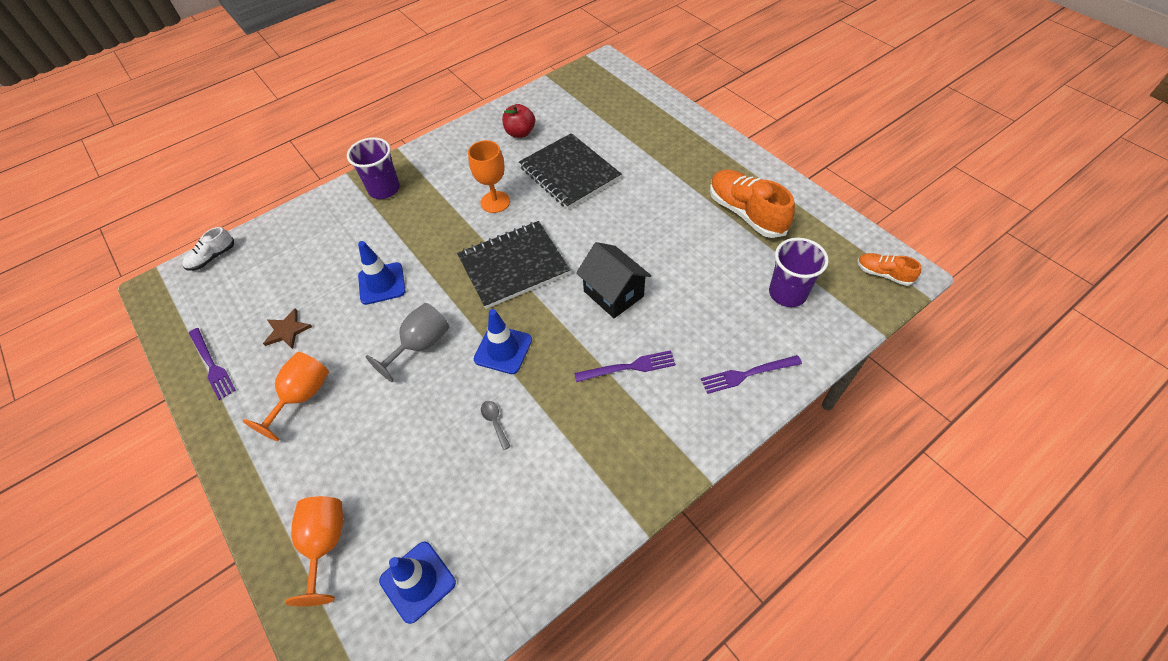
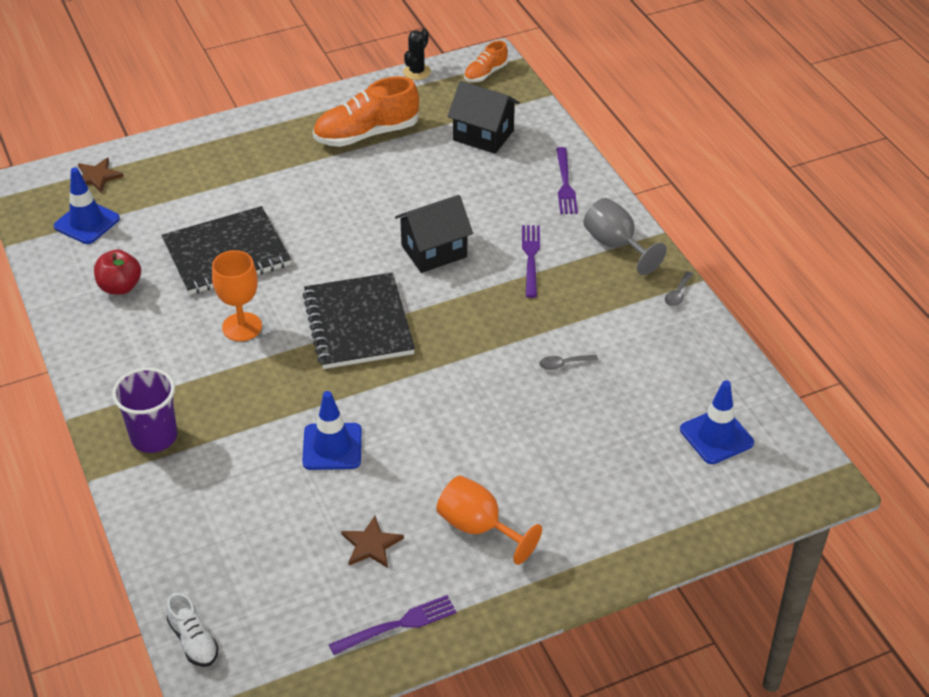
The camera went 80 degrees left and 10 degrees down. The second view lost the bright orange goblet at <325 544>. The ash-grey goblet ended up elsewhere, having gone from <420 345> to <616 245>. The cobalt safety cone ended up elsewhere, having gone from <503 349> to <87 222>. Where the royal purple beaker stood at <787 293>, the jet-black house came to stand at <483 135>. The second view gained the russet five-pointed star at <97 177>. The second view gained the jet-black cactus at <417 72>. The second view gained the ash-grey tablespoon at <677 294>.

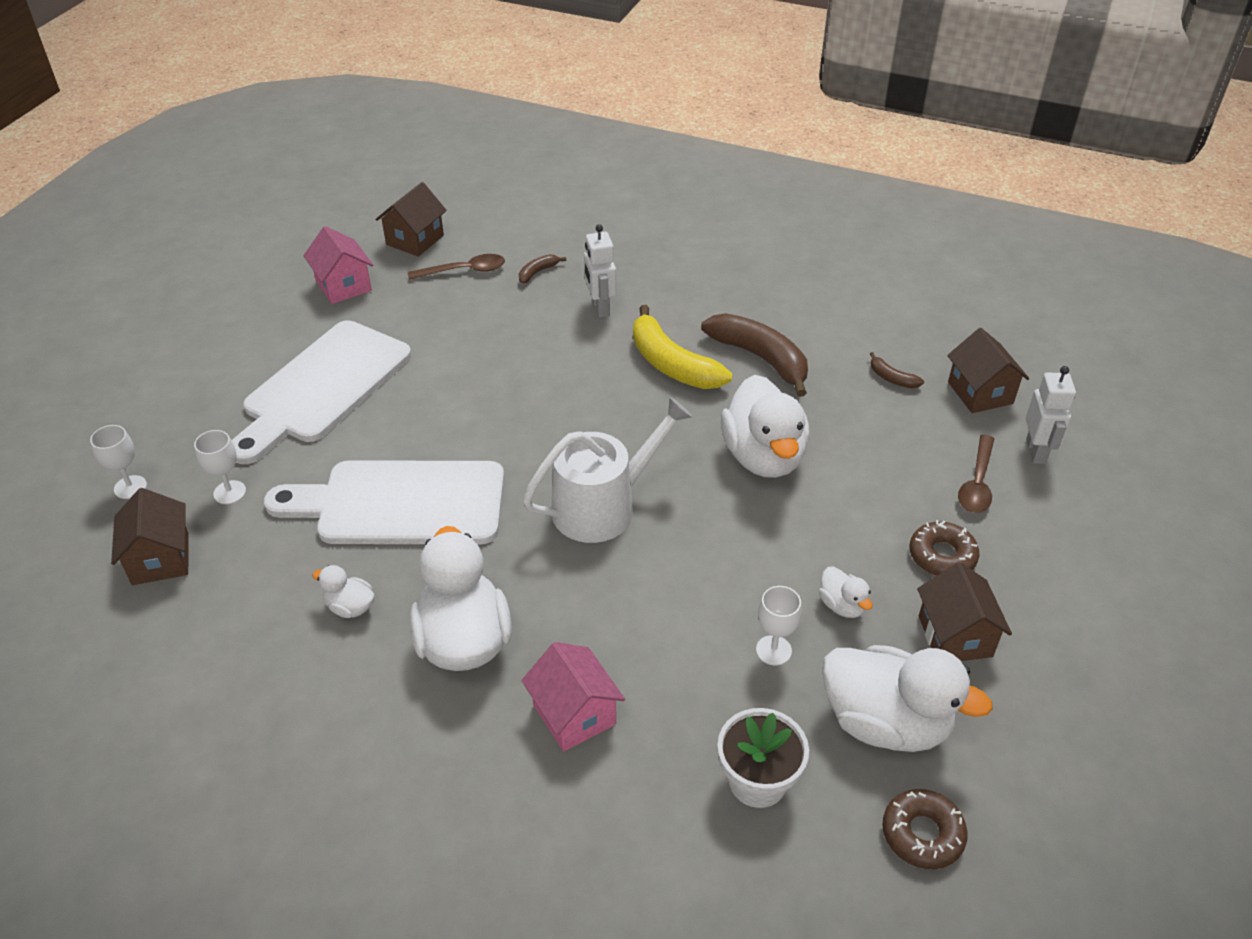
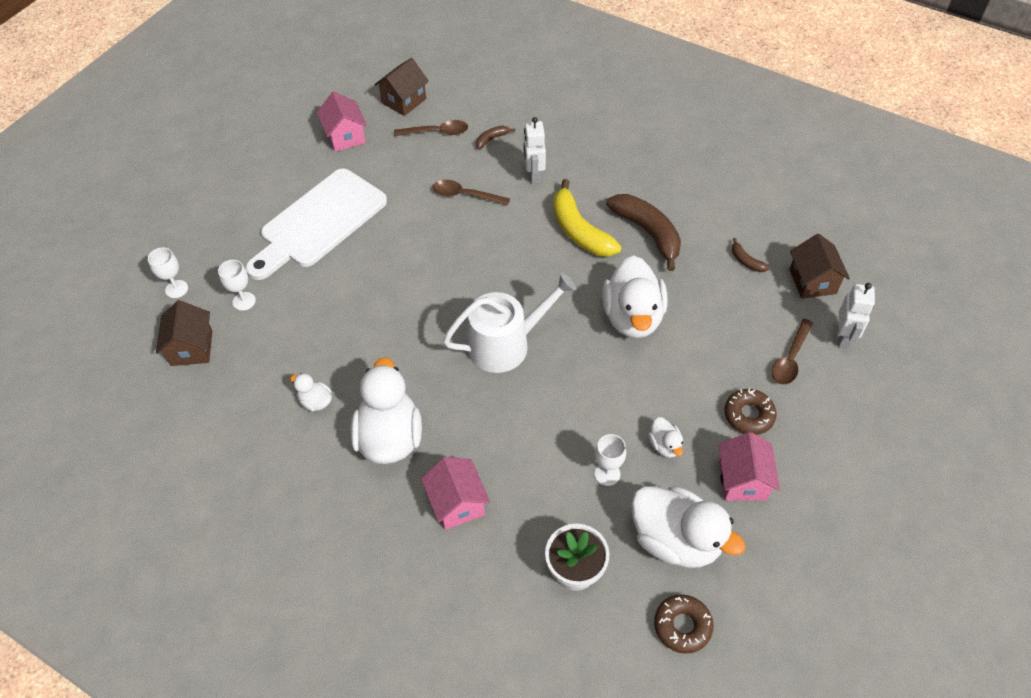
The camera went 10 degrees right and 10 degrees up. The second view lost the pure white bread board at <401 504>. What was the russet house at <955 636> turned into the pink house at <742 480>. The second view gained the russet tablespoon at <465 195>.

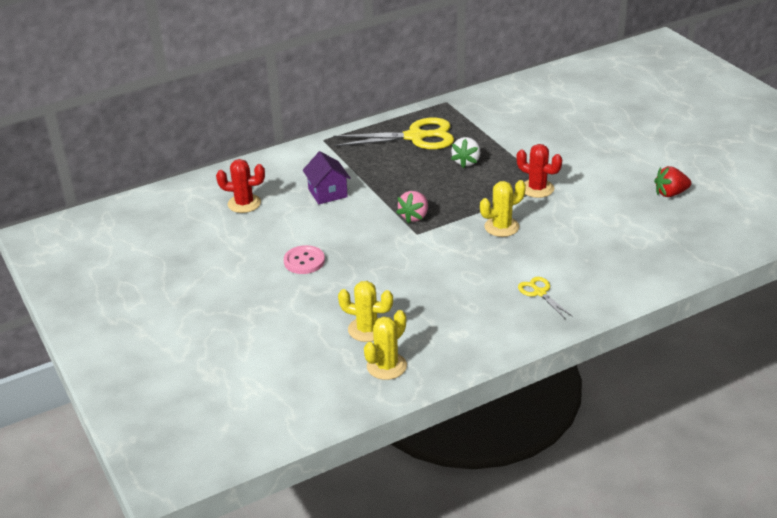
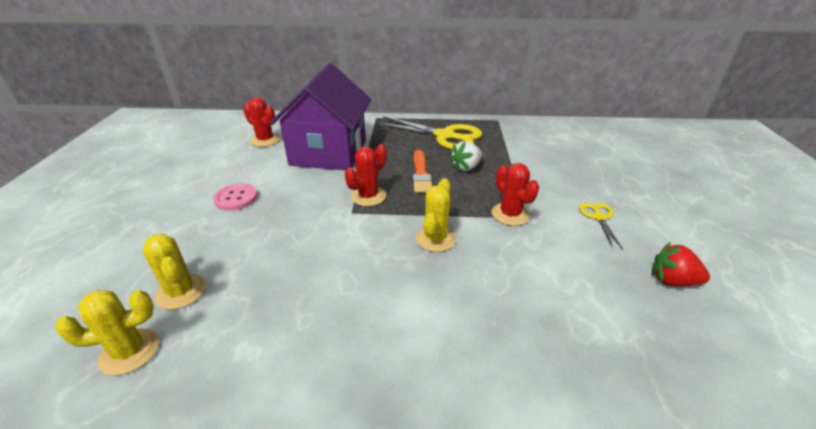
The camera went 30 degrees right and 0 degrees up. The size of the royal purple house at <327 193> changed by a factor of 2.17. Where the pink strawberry stood at <414 216>, the crimson cactus came to stand at <368 196>. The golden cactus at <501 227> ended up facing another way, 75 degrees counterclockwise from before. The golden scissors ended up elsewhere, having gone from <540 292> to <599 217>. The second view gained the bright orange paint brush at <421 174>.

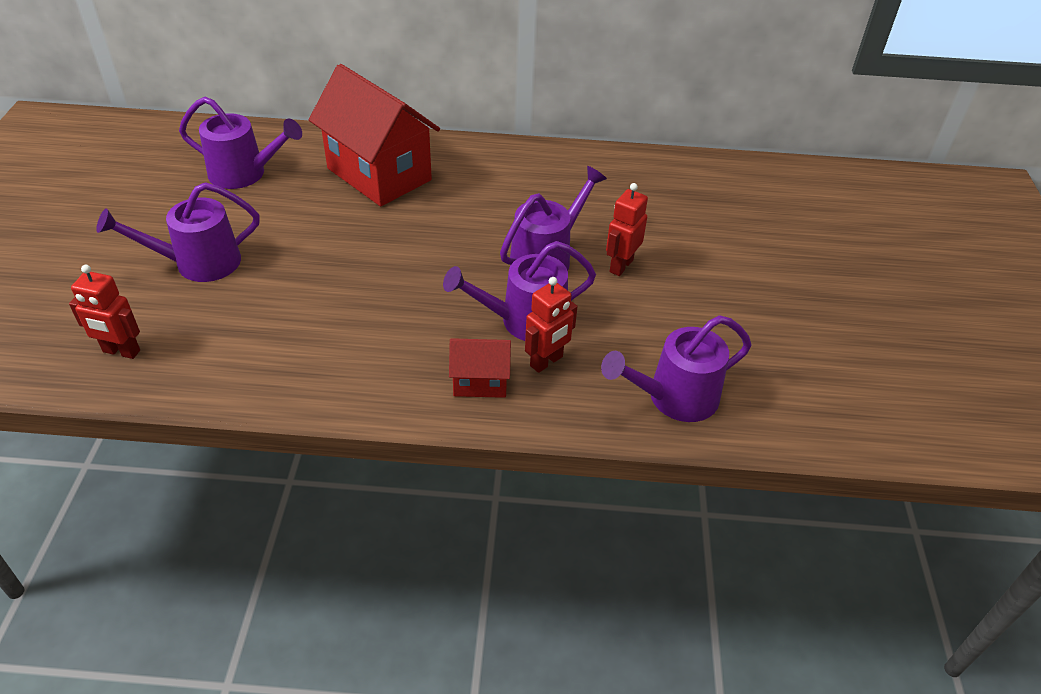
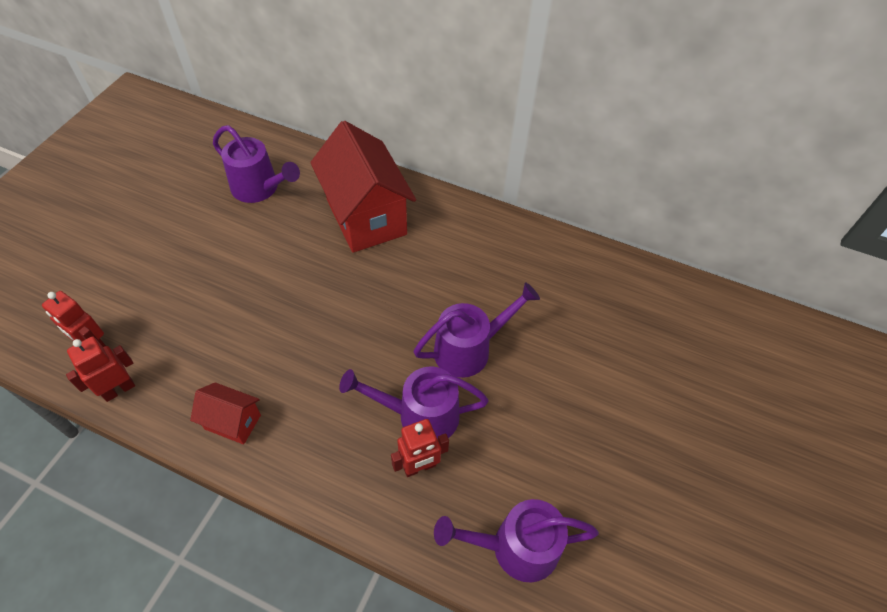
The camera went 20 degrees right and 10 degrees up. The second view lost the royal purple watering pot at <198 263>. The crimson house ended up elsewhere, having gone from <480 382> to <233 422>. The crimson robot figure ended up elsewhere, having gone from <621 266> to <119 389>.

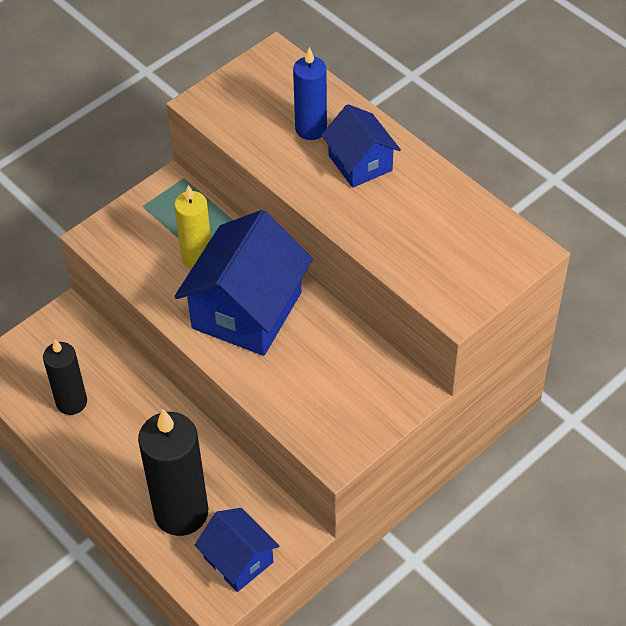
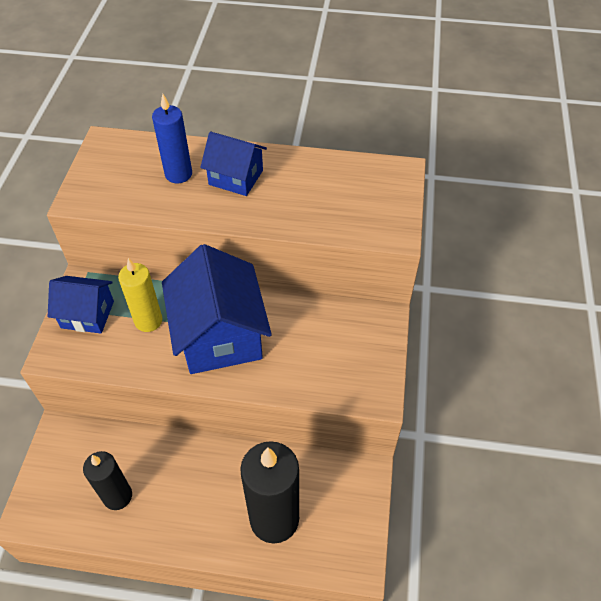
The camera went 40 degrees left and 0 degrees up. The cobalt house ended up elsewhere, having gone from <238 560> to <87 314>.

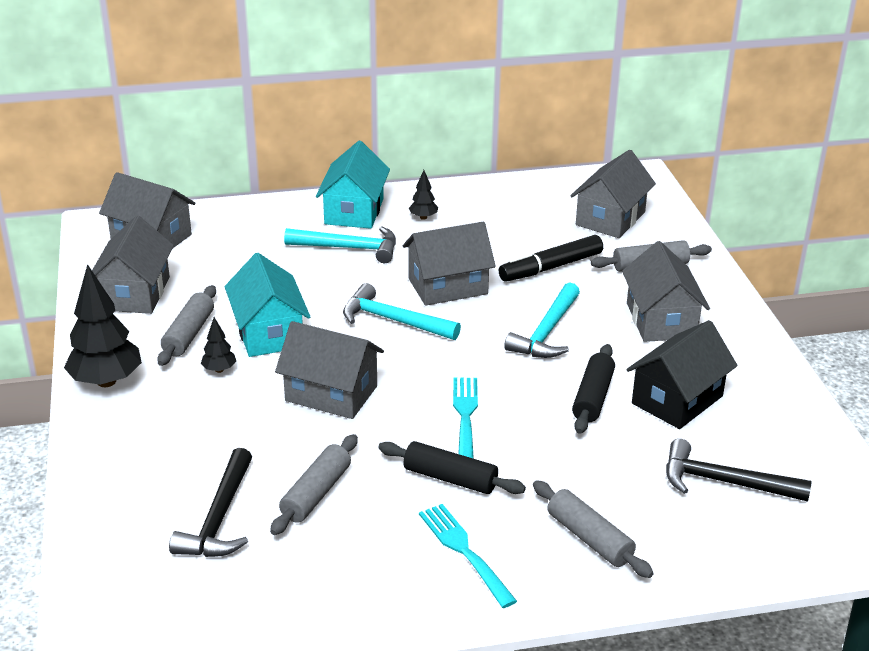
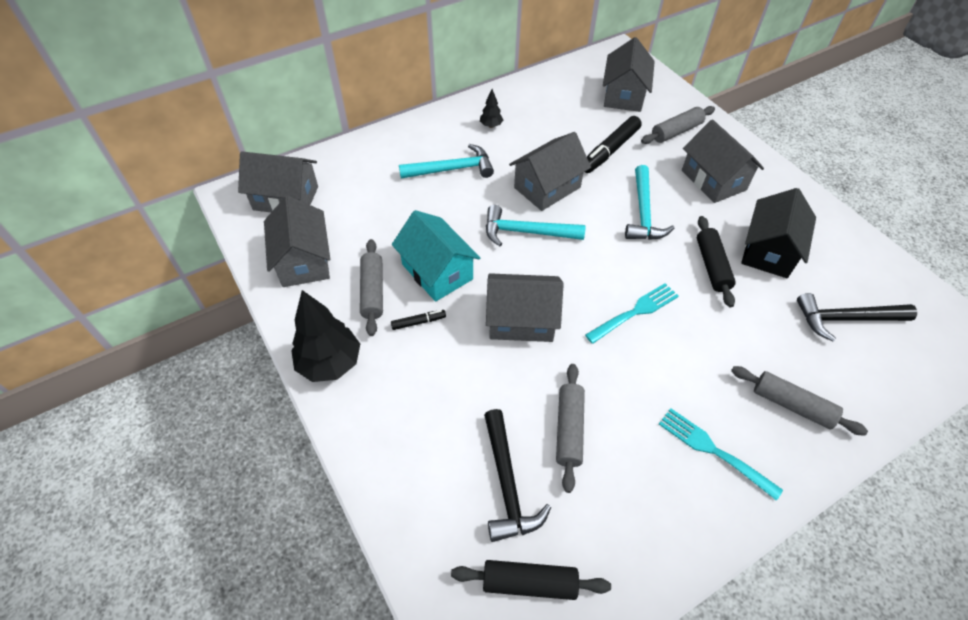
The camera went 20 degrees left and 20 degrees up. Where the jet-black fir tree stood at <219 370>, the jet-black marker came to stand at <418 322>. The second view lost the aqua house at <354 211>. The jet-black rolling pin ended up elsewhere, having gone from <450 478> to <529 583>. The aqua fork at <465 417> ended up facing another way, 75 degrees clockwise from before.

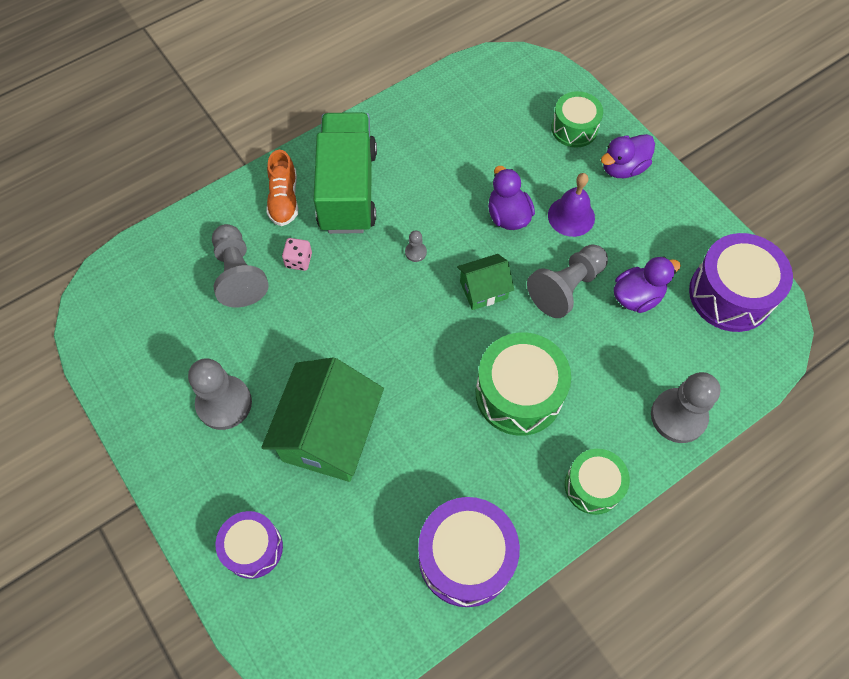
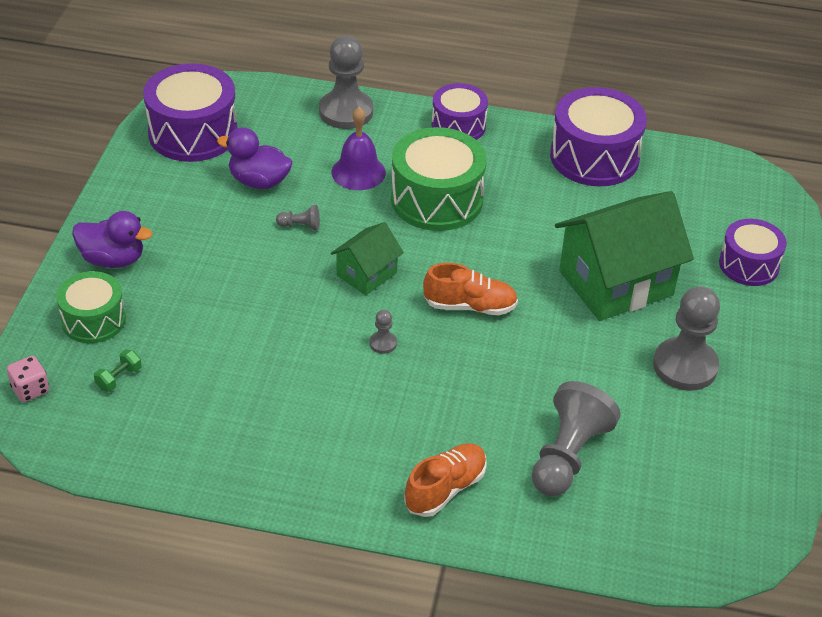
The camera went 135 degrees left and 20 degrees down. The pink game die ended up elsewhere, having gone from <298 260> to <30 389>. The second view lost the leaf-green lorry at <348 189>. The leaf-green house at <483 290> ended up facing another way, 75 degrees counterclockwise from before. The second view lost the royal purple duck at <508 216>. The size of the ash-grey game pawn at <566 287> changed by a factor of 0.43. The royal purple hand bell ended up elsewhere, having gone from <571 216> to <358 172>. What was the leaf-green snare drum at <593 486> turned into the royal purple snare drum at <458 126>. The second view gained the leaf-green hand weight at <119 378>. The second view gained the bright orange lace-up shoe at <470 306>.

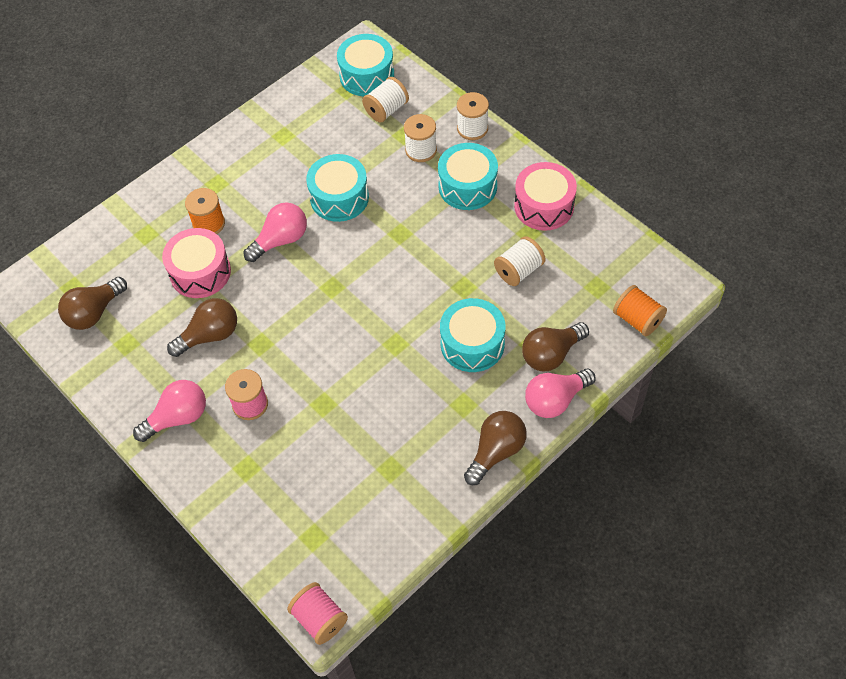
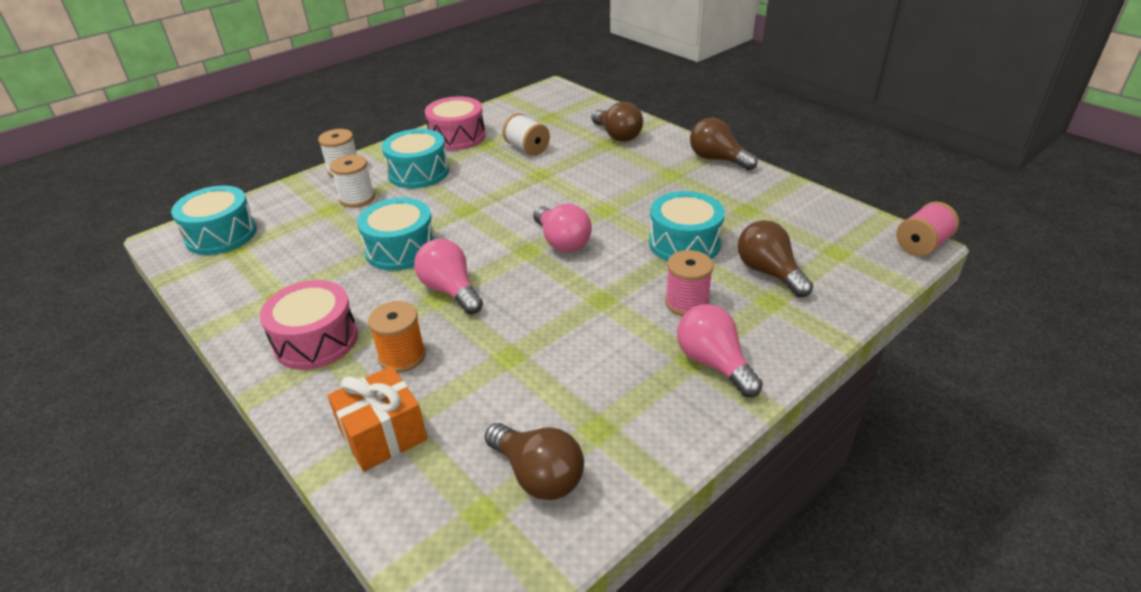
The camera went 90 degrees left and 20 degrees down. The pink snare drum ended up elsewhere, having gone from <200 272> to <316 340>. The russet bulb ended up elsewhere, having gone from <210 335> to <769 272>. The second view lost the pure white spool at <386 110>. The aqua snare drum ended up elsewhere, having gone from <472 344> to <684 243>. The pink bulb ended up elsewhere, having gone from <555 400> to <562 242>. The second view lost the bright orange spool at <637 319>. The second view gained the bright orange wrapped gift at <383 435>.

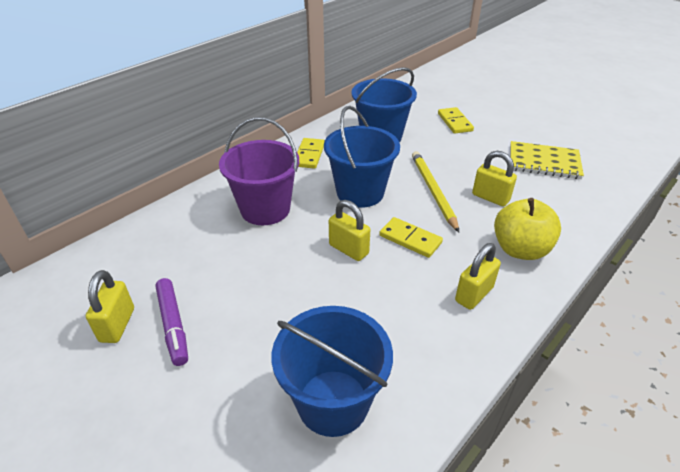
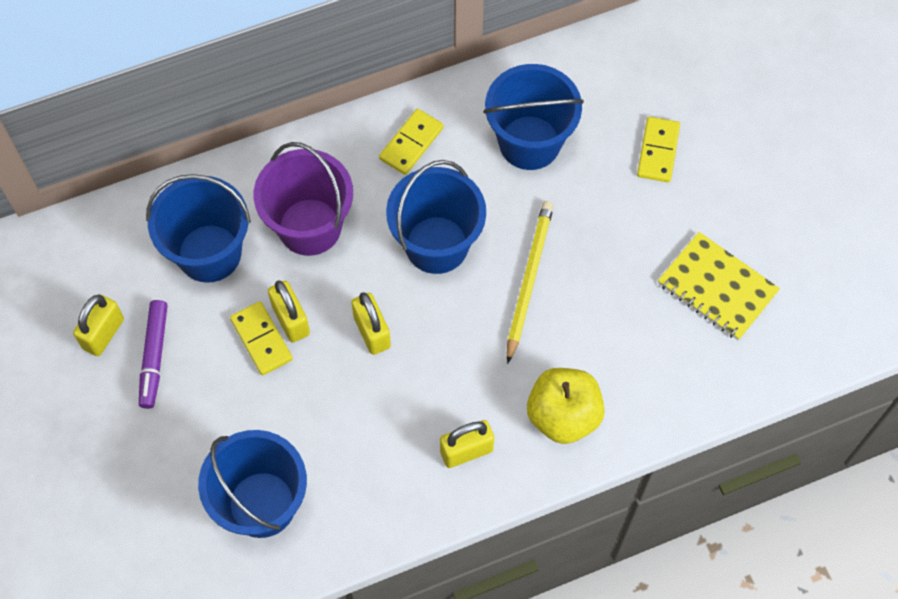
The camera went 25 degrees right and 25 degrees up. The golden domino ended up elsewhere, having gone from <410 239> to <261 339>. The golden padlock ended up elsewhere, having gone from <490 197> to <291 320>. The second view gained the cobalt pail at <209 253>.

